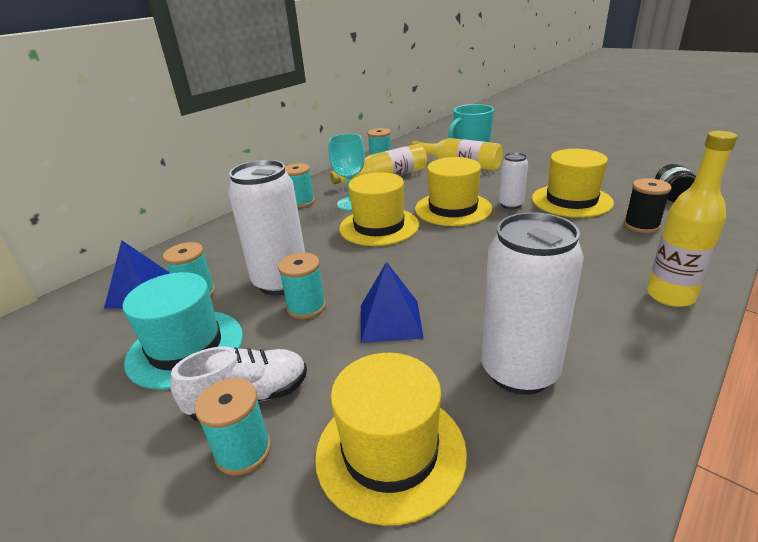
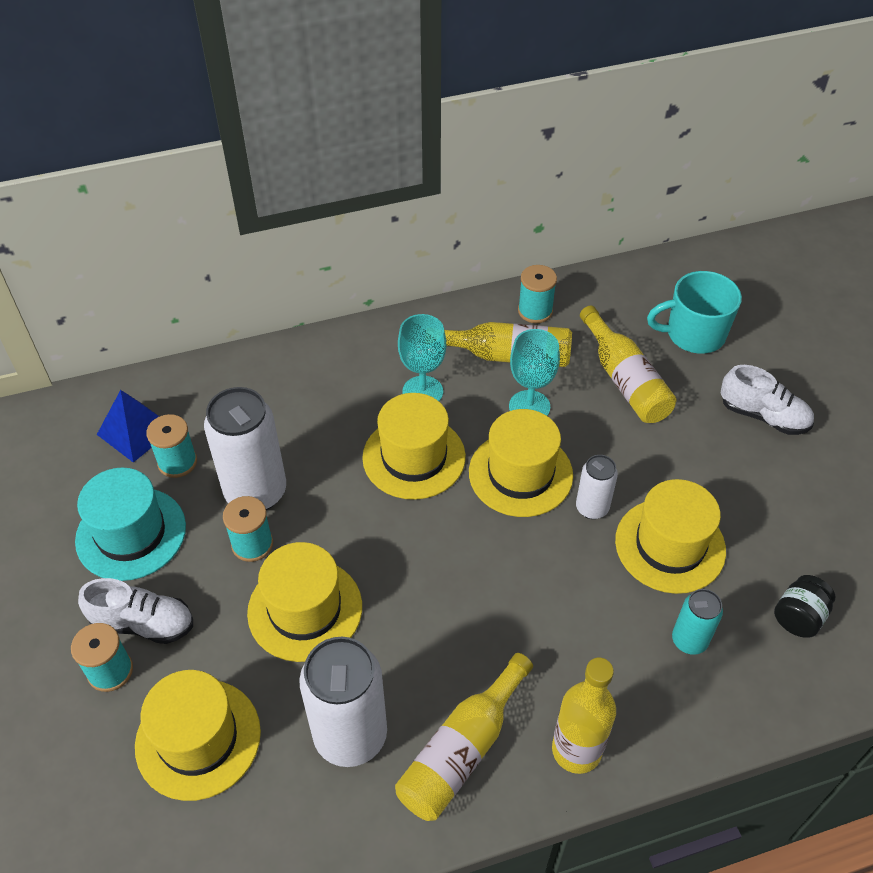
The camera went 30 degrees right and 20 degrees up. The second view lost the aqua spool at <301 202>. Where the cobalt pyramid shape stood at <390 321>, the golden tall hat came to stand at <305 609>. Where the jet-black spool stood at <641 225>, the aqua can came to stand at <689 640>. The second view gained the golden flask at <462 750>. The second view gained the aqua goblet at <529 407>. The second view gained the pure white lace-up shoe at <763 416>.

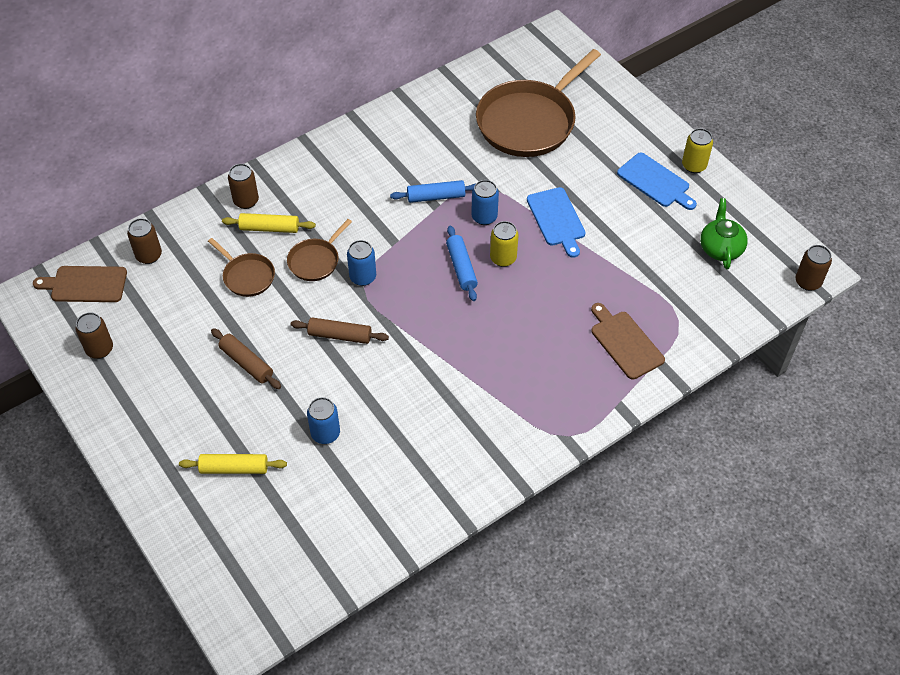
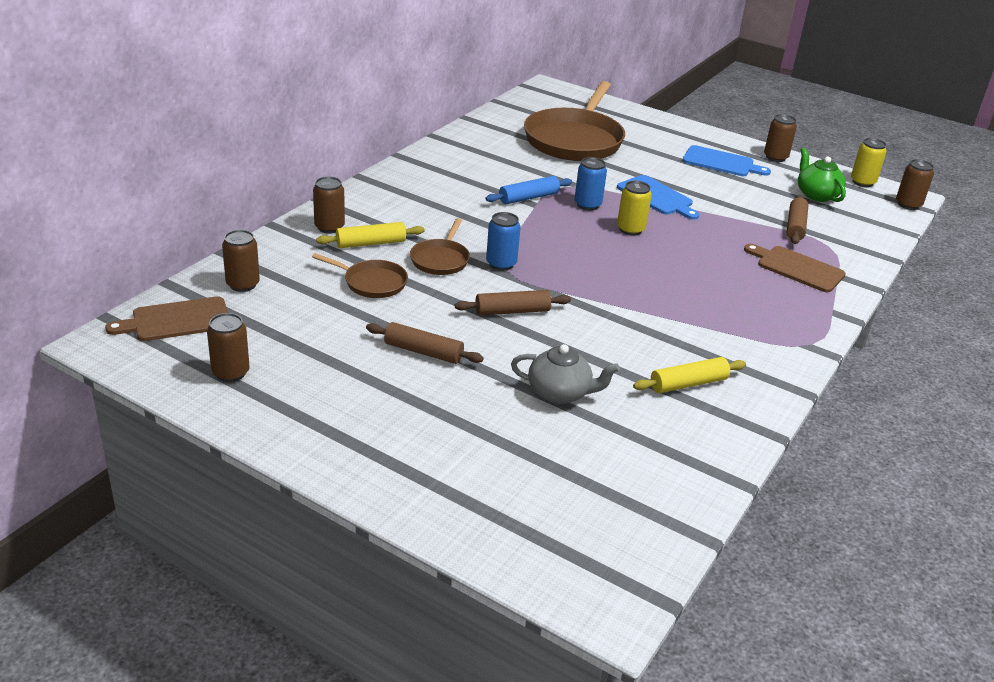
The camera went 25 degrees left and 20 degrees down. The golden rolling pin ended up elsewhere, having gone from <234 468> to <688 383>. Where the cobalt can stood at <325 433>, the ash-grey china teapot came to stand at <560 393>. The second view lost the cobalt rolling pin at <461 267>. The golden can ended up elsewhere, having gone from <694 166> to <862 182>. The second view gained the russet can at <775 157>. The second view gained the russet rolling pin at <795 226>.

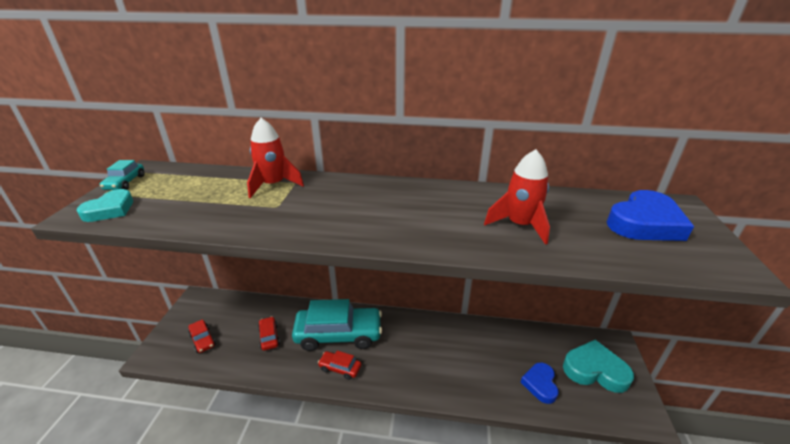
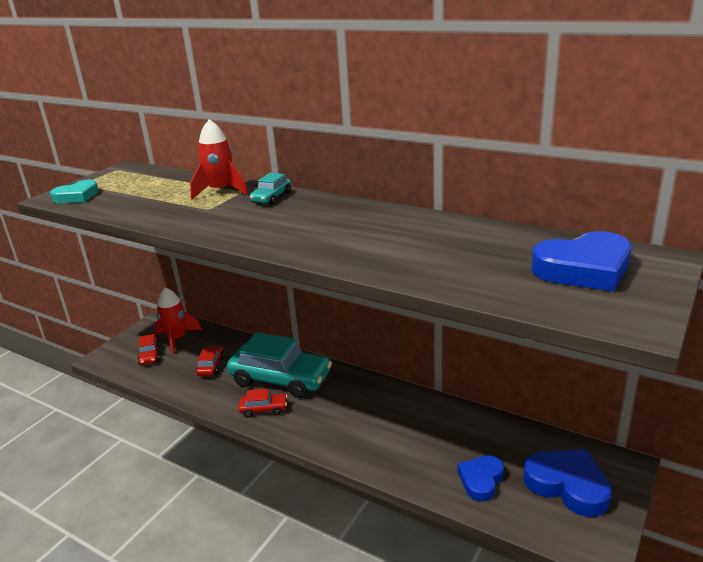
The camera went 25 degrees right and 5 degrees down. The aqua car ended up elsewhere, having gone from <125 183> to <271 197>. The crimson car at <340 368> ended up facing another way, 135 degrees clockwise from before. The crimson rocket ended up elsewhere, having gone from <519 225> to <177 339>. What was the aqua heart shape at <595 370> turned into the cobalt heart shape at <567 485>.

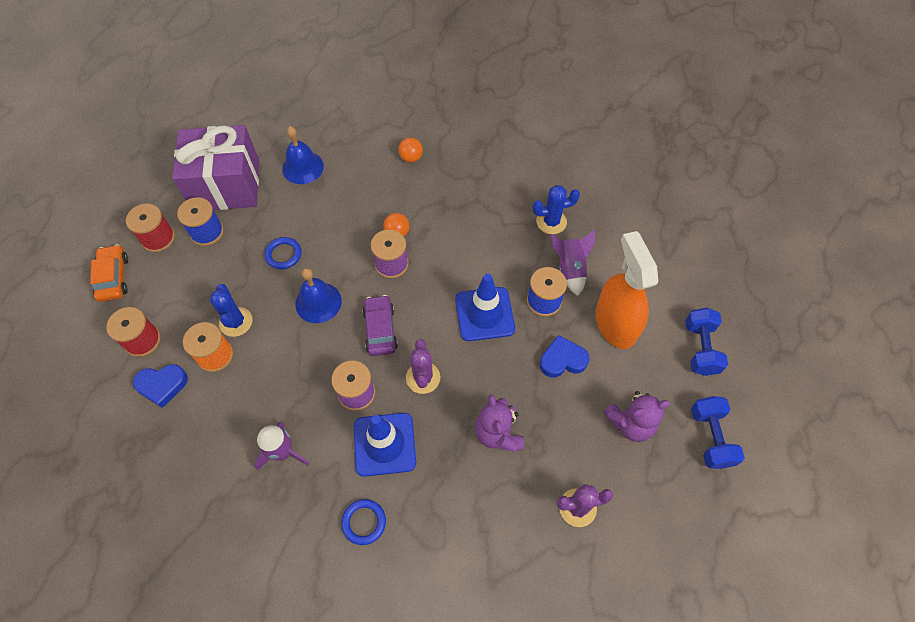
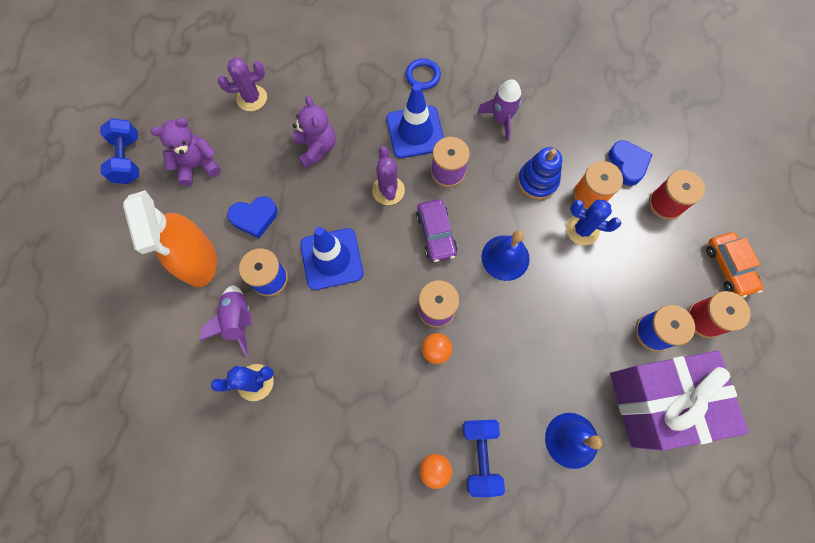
The camera went 175 degrees right and 10 degrees up. The cobalt heart shape at <162 385> ended up facing another way, 90 degrees clockwise from before. The cobalt cactus at <236 322> ended up facing another way, 45 degrees counterclockwise from before. The second view lost the cobalt torus at <283 254>. The cobalt hand weight ended up elsewhere, having gone from <700 348> to <480 455>. The second view gained the cobalt stacking rings at <537 181>.

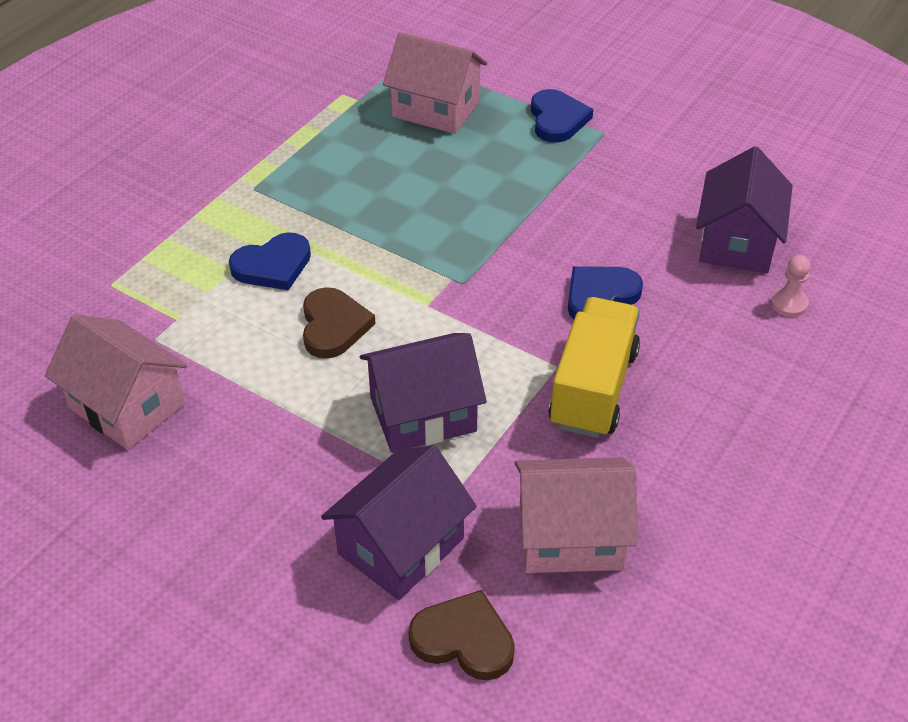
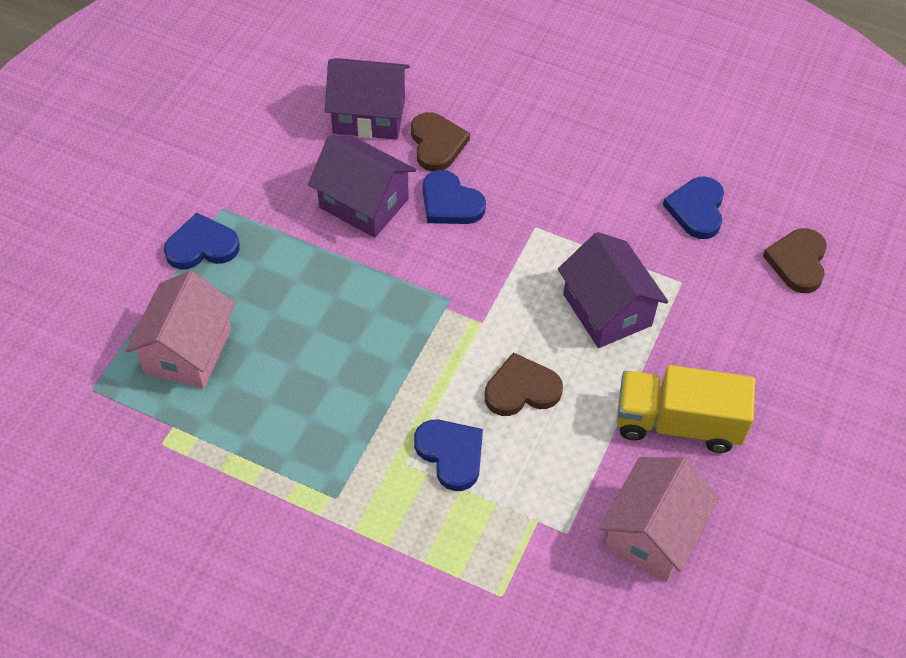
The camera went 100 degrees left and 10 degrees up. The royal purple house ended up elsewhere, having gone from <401 546> to <364 203>. Where the pink house stood at <570 536>, the cobalt heart shape came to stand at <697 209>. The golden lorry ended up elsewhere, having gone from <593 388> to <677 423>. The second view lost the pink game pawn at <789 304>. The second view gained the russet heart shape at <437 144>.

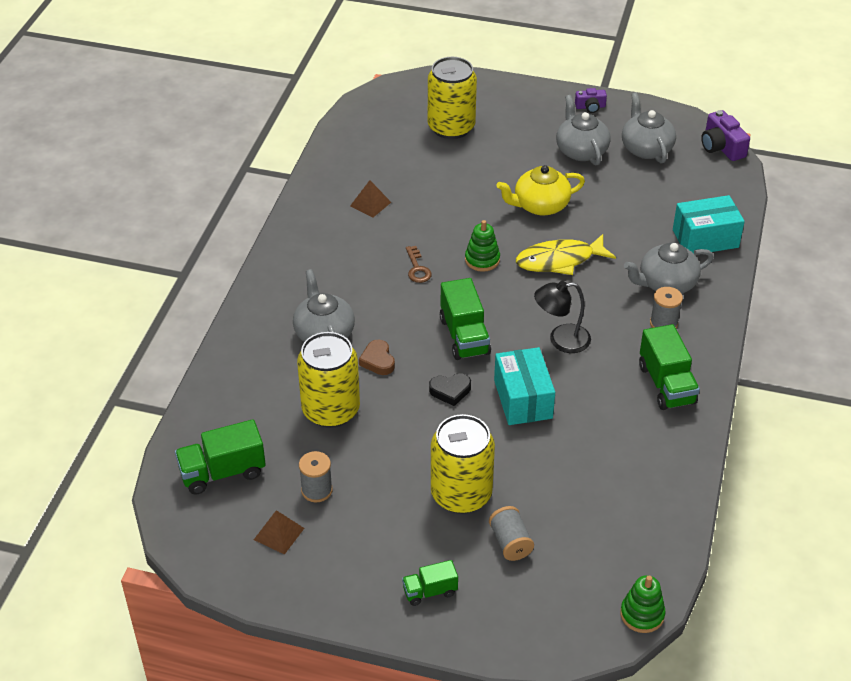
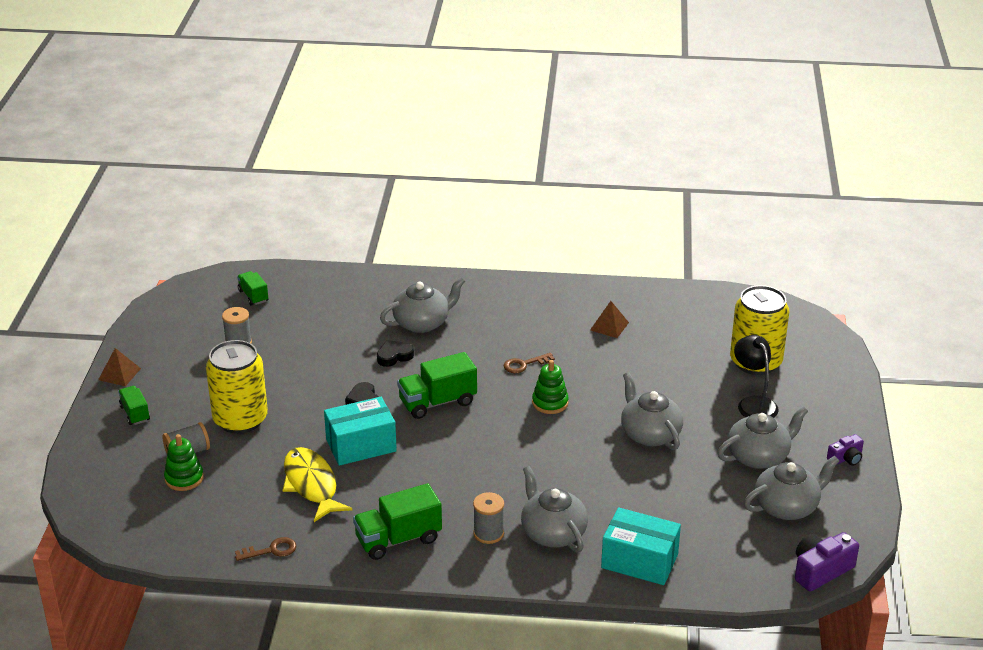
The camera went 80 degrees right and 10 degrees down. The size of the leaf-green lorry at <222 472> changed by a factor of 0.59. The russet pyramid shape ended up elsewhere, having gone from <279 533> to <119 374>. The second view lost the golden can at <331 410>. What was the russet heart shape at <378 361> turned into the jet-black heart shape at <394 356>. What was the golden china teapot at <540 205> turned into the ash-grey china teapot at <649 434>. The golden fish figure ended up elsewhere, having gone from <559 260> to <311 485>. The jet-black lamp ended up elsewhere, having gone from <561 340> to <753 403>. The royal purple photo camera at <590 107> ended up facing another way, 105 degrees counterclockwise from before. The leaf-green stacking rings ended up elsewhere, having gone from <642 614> to <184 478>. The aqua package at <705 238> ended up facing another way, 45 degrees counterclockwise from before. The second view gained the russet door key at <271 550>.

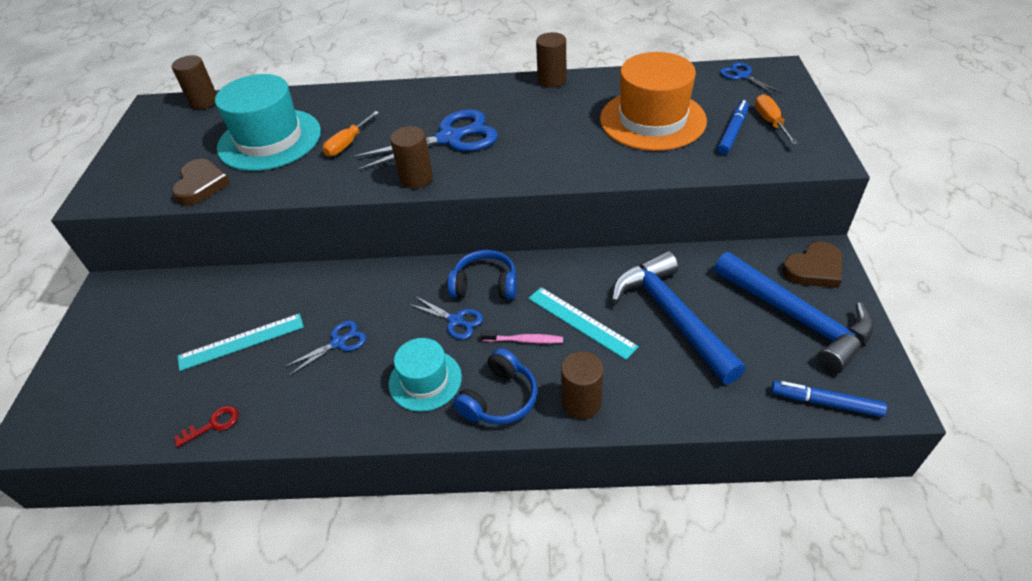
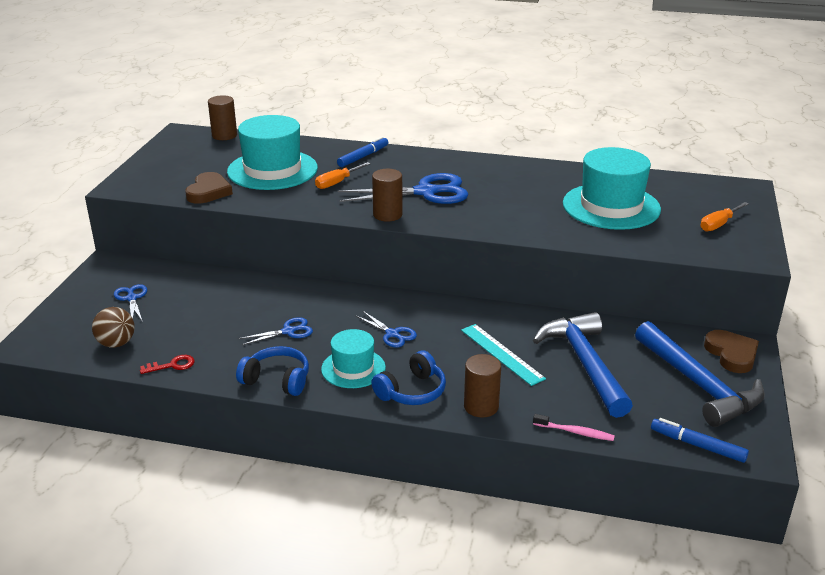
The camera went 10 degrees right and 15 degrees down. The second view lost the aqua measuring stick at <241 341>. The cobalt headset ended up elsewhere, having gone from <485 285> to <277 380>. The pink toothbrush ended up elsewhere, having gone from <524 340> to <575 432>. The second view lost the russet solid cylinder at <552 80>. What was the bright orange tall hat at <652 120> turned into the aqua tall hat at <611 206>. The cobalt marker ended up elsewhere, having gone from <732 132> to <363 157>. The cobalt scissors ended up elsewhere, having gone from <742 76> to <131 298>. The bright orange flat screwdriver at <770 122> ended up facing another way, 135 degrees counterclockwise from before. The russet heart shape at <814 269> ended up facing another way, 90 degrees counterclockwise from before. The second view gained the russet sphere at <116 343>.

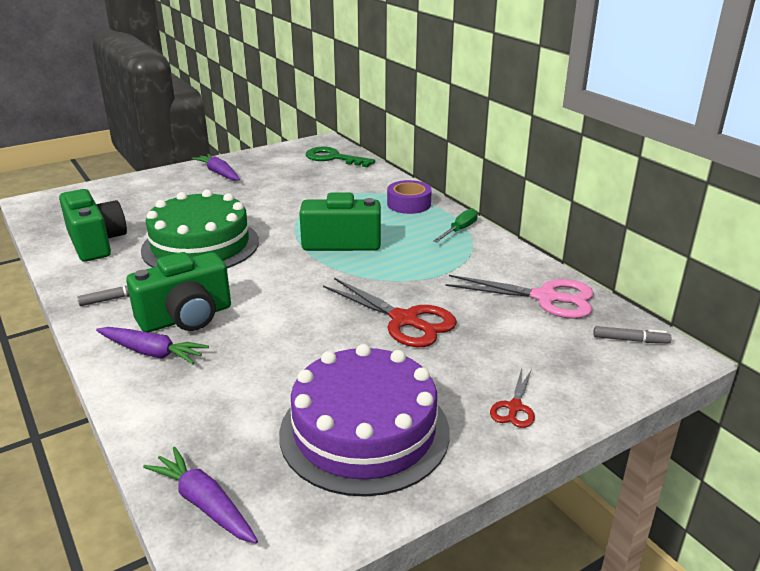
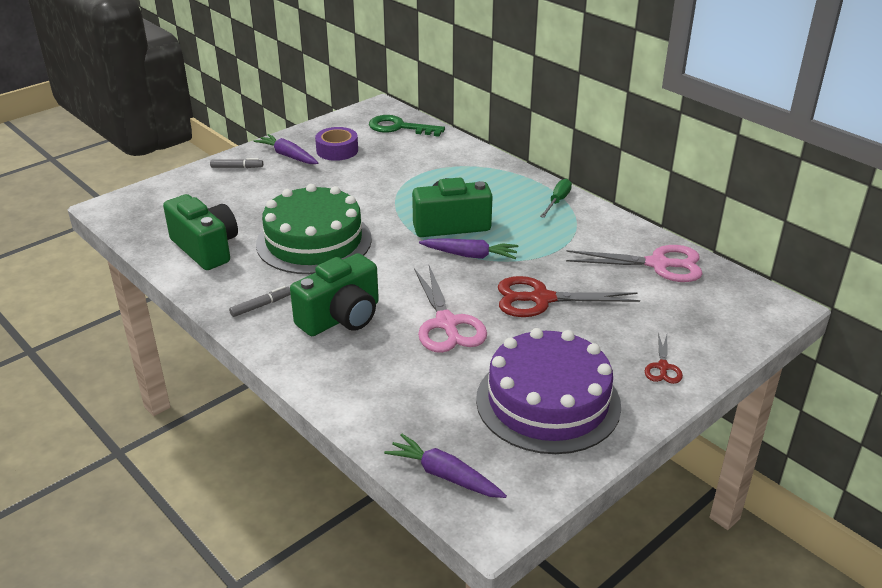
The camera went 10 degrees left and 5 degrees up. The royal purple root vegetable ended up elsewhere, having gone from <151 352> to <470 255>. The crimson scissors at <404 320> ended up facing another way, 150 degrees clockwise from before. The royal purple roll of tape ended up elsewhere, having gone from <409 204> to <337 150>. The ash-grey marker ended up elsewhere, having gone from <630 340> to <237 167>. The second view gained the pink scissors at <446 323>.

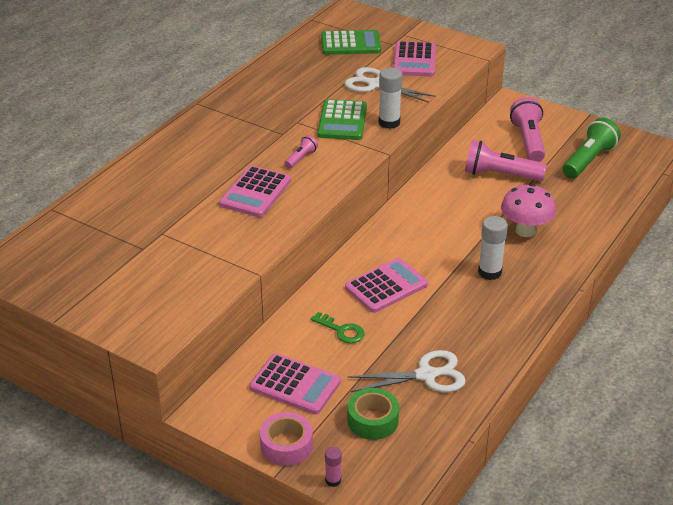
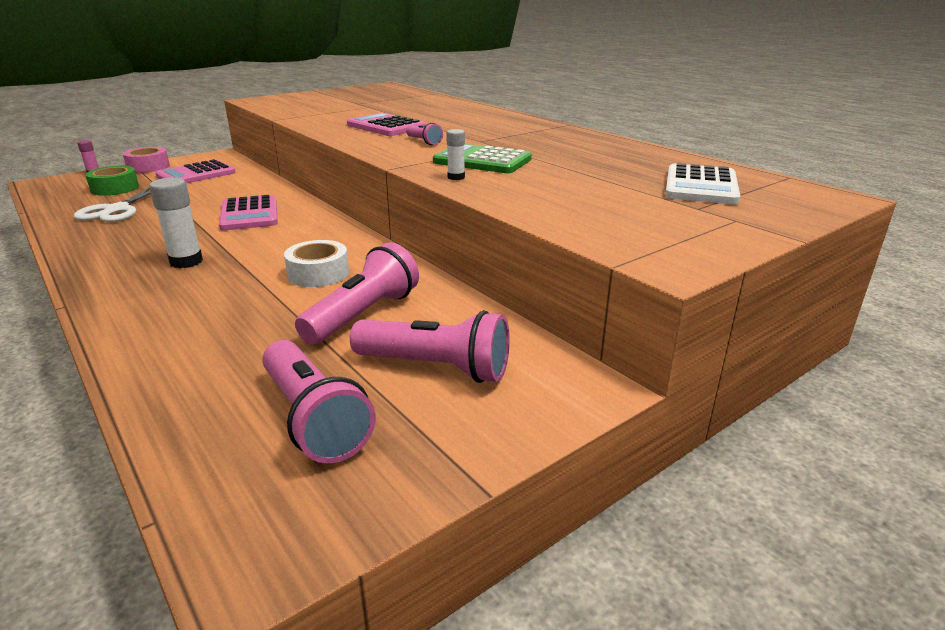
The camera went 110 degrees right and 10 degrees down. The second view lost the leaf-green door key at <341 330>. What was the leaf-green calculator at <350 44> turned into the pure white calculator at <701 186>. The second view lost the pure white scissors at <375 84>. The size of the pure white glue stick at <389 122> changed by a factor of 0.55. The second view lost the pink calculator at <414 60>. The second view lost the pink mushroom at <525 231>. What was the leaf-green torch at <588 160> turned into the pink torch at <313 419>. The second view gained the pure white roll of tape at <318 273>.

